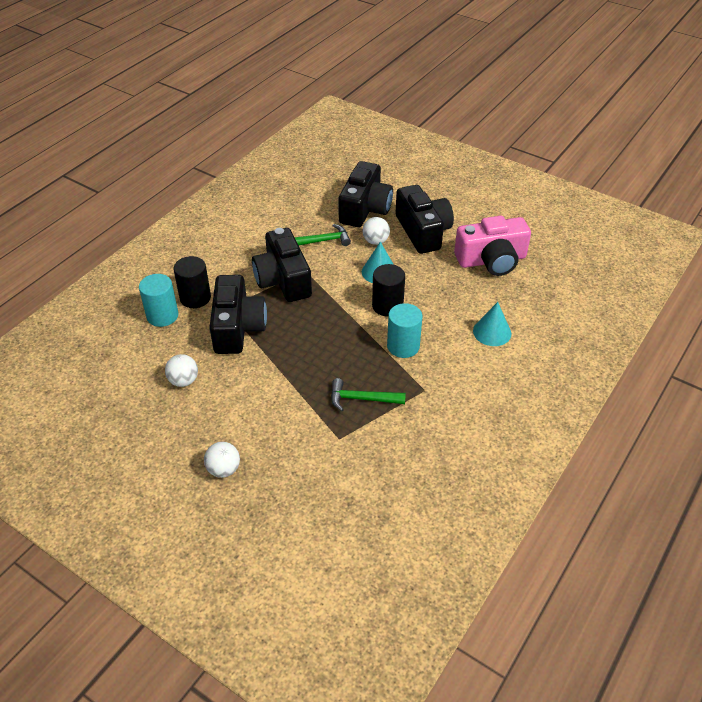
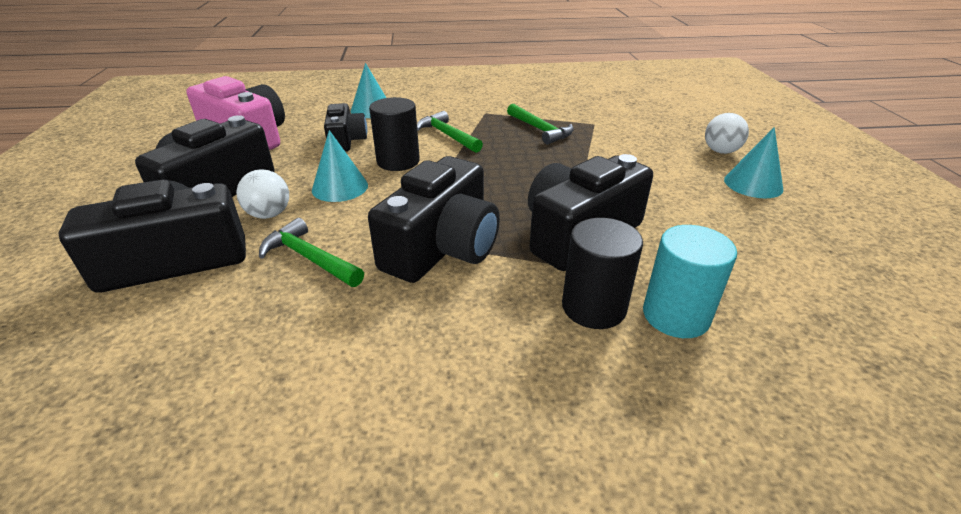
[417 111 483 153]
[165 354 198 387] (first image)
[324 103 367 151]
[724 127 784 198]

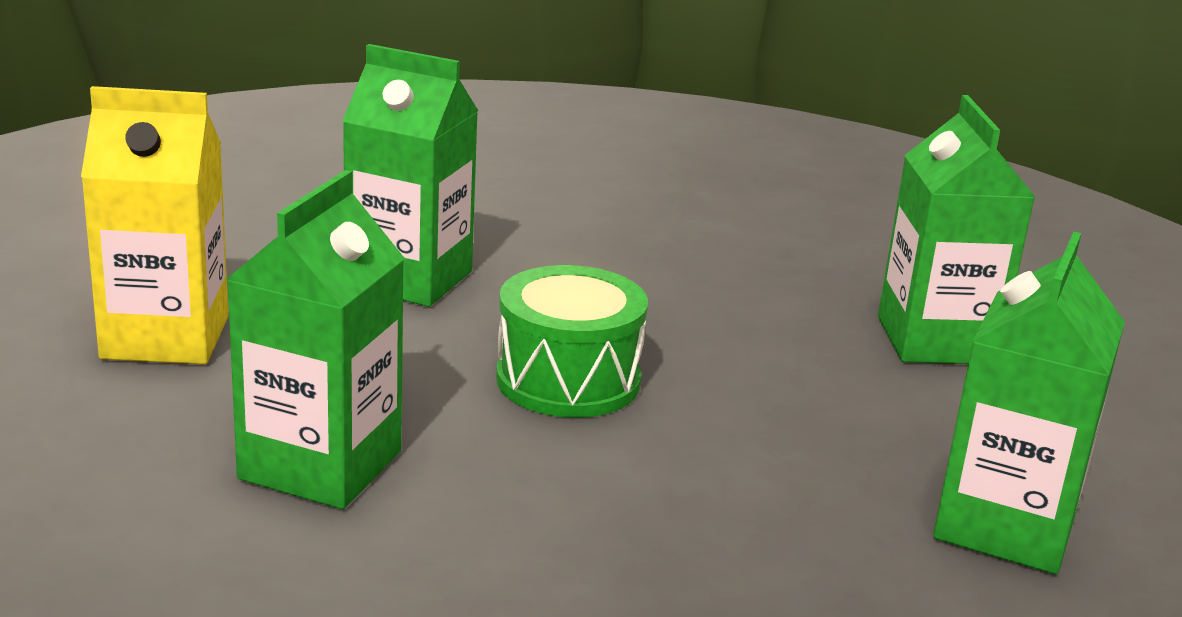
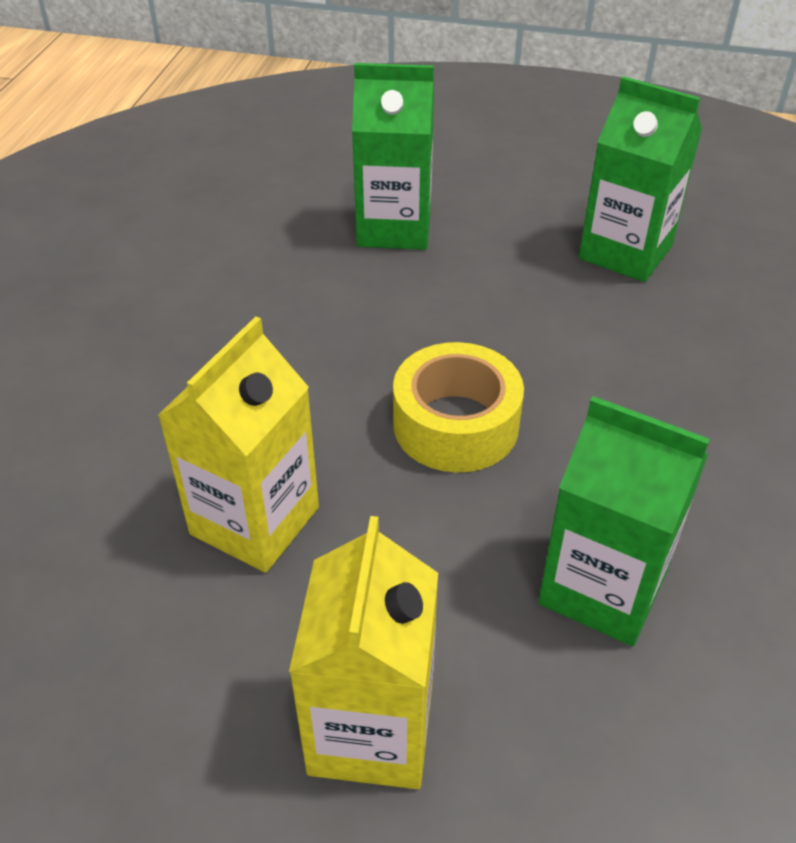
[157 316 319 572]
[393 342 524 472]

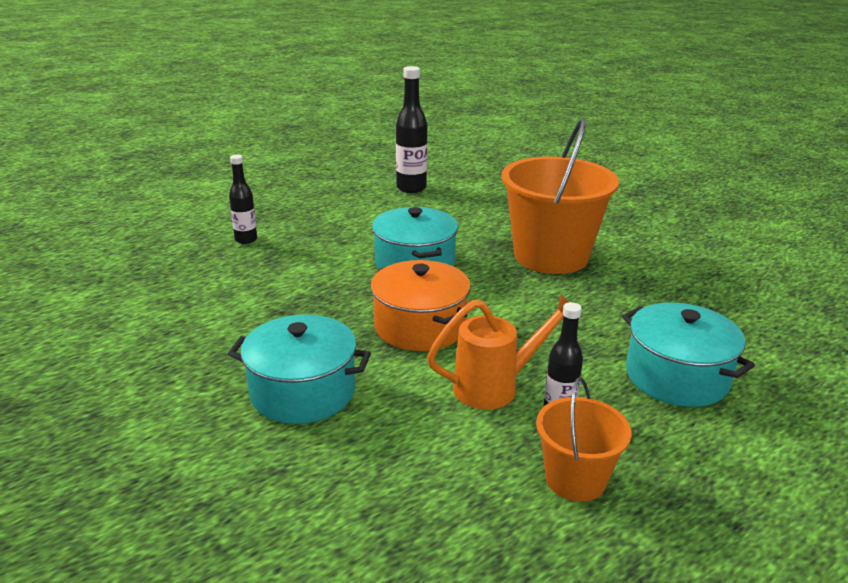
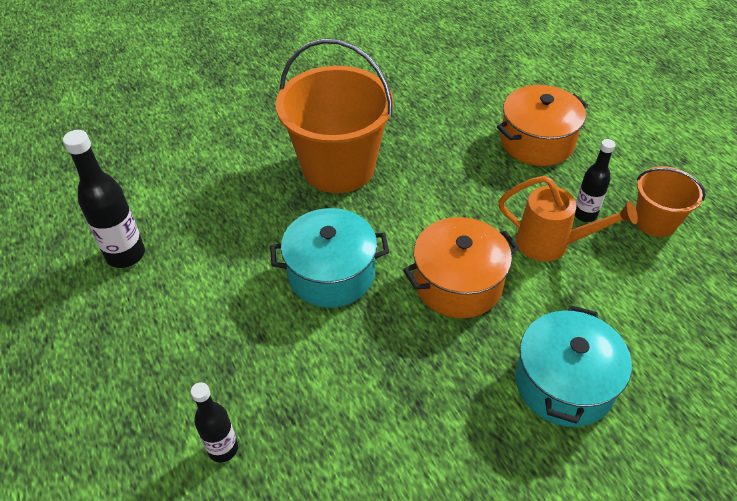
[498 176 638 262]
[497 85 588 166]

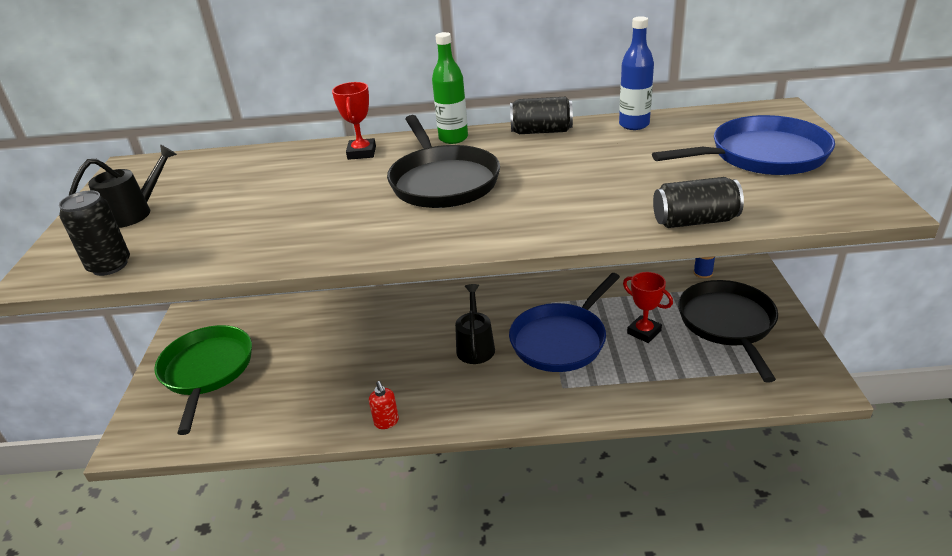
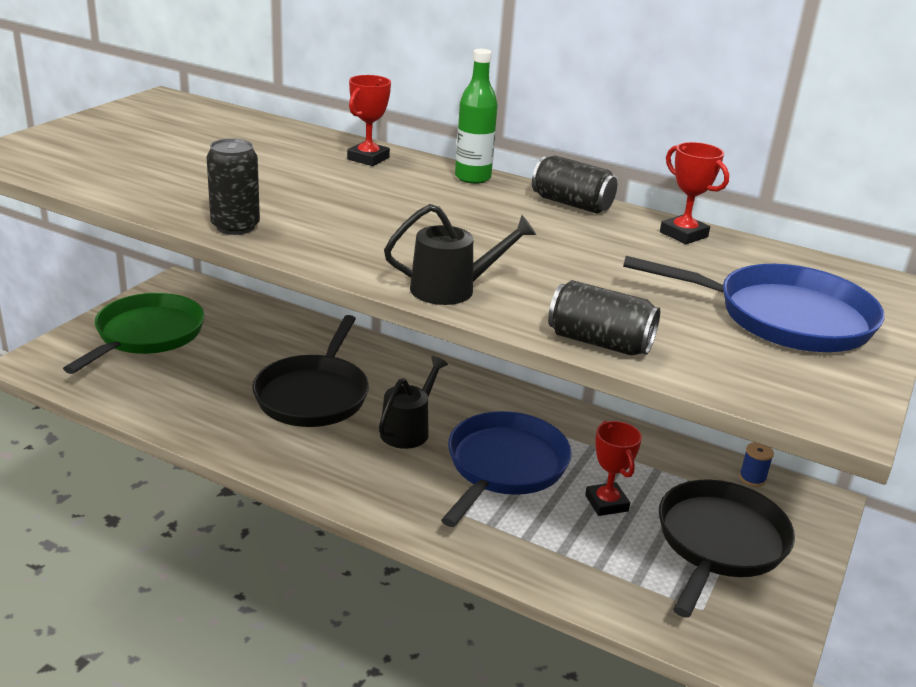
[660 142 729 244]
[252 315 369 427]
[384 204 536 305]
[207 138 260 235]
[441 411 572 527]
[369 381 399 429] (first image)

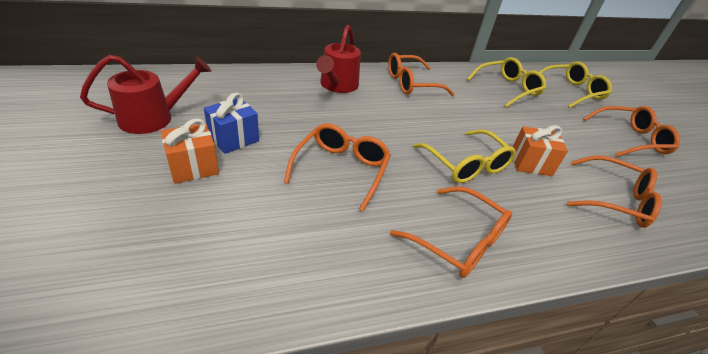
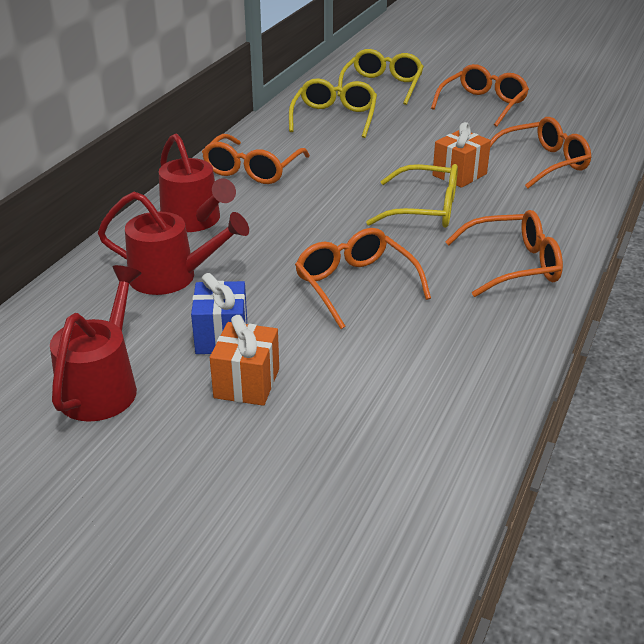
[98 192 249 295]

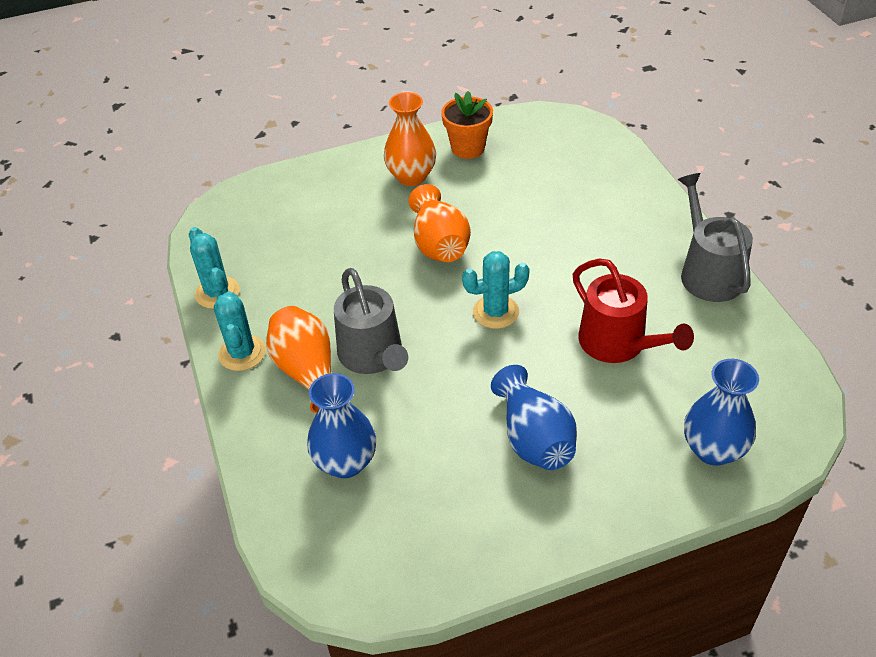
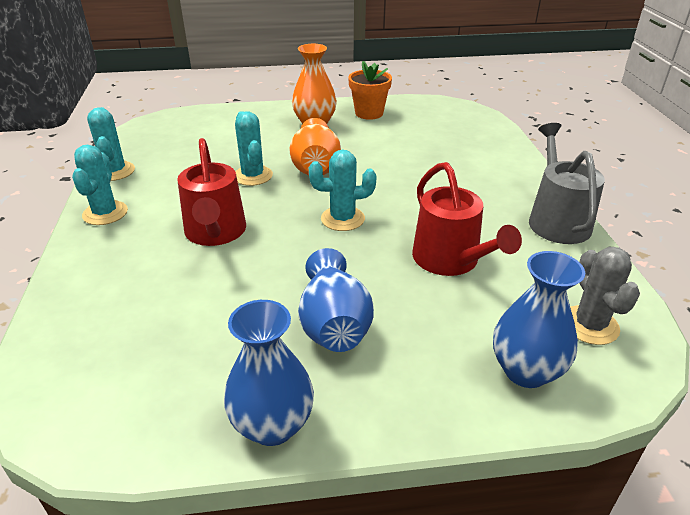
[177 138 246 246]
[266 306 331 413] (first image)
[224 300 314 446]
[235 111 273 186]
[570 246 640 345]

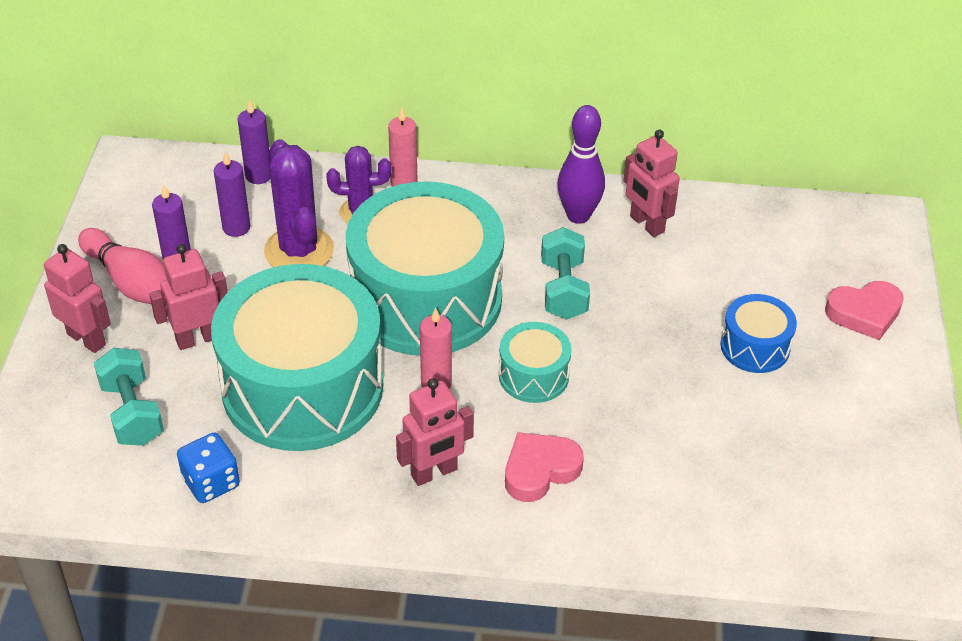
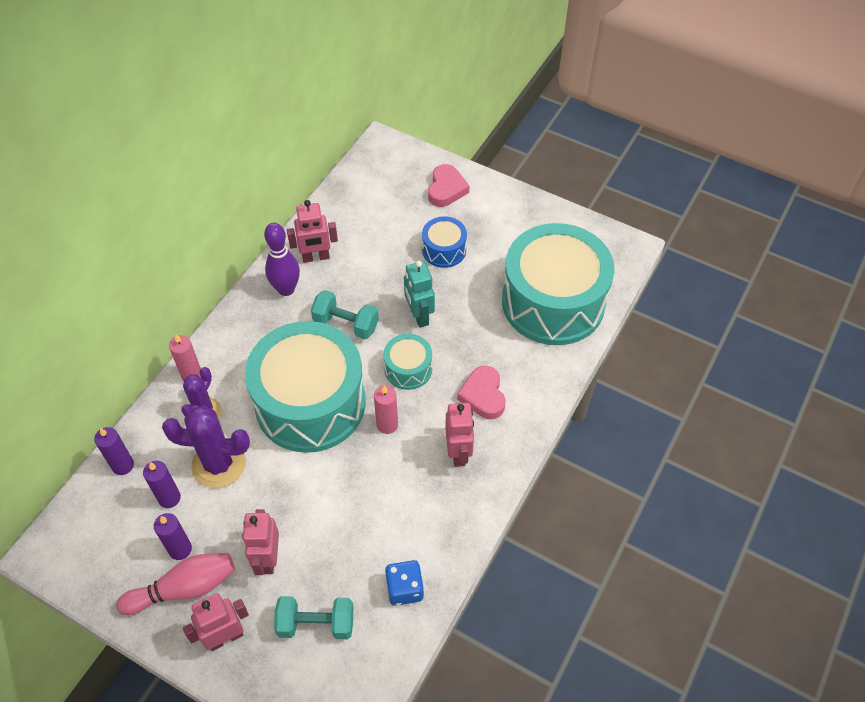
[502 223 614 345]
[404 261 435 328]

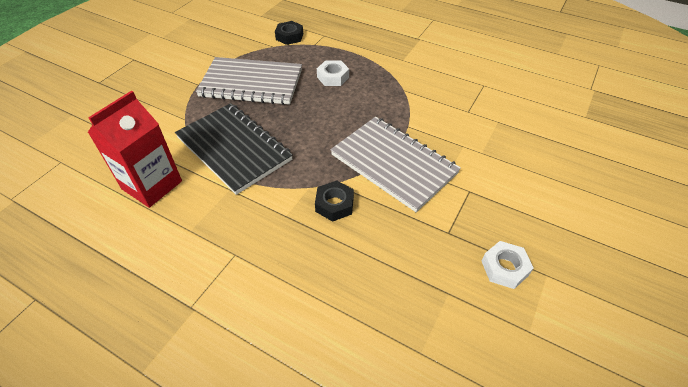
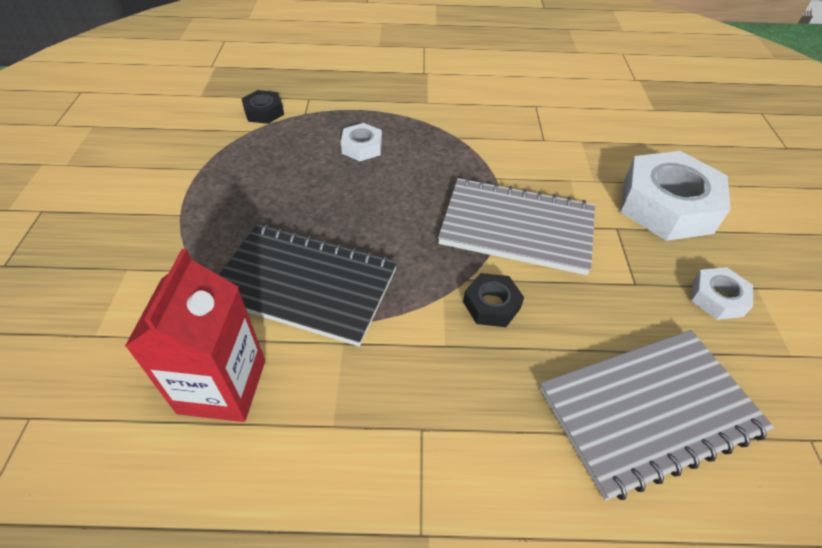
[540 330 774 501]
[620 151 731 241]

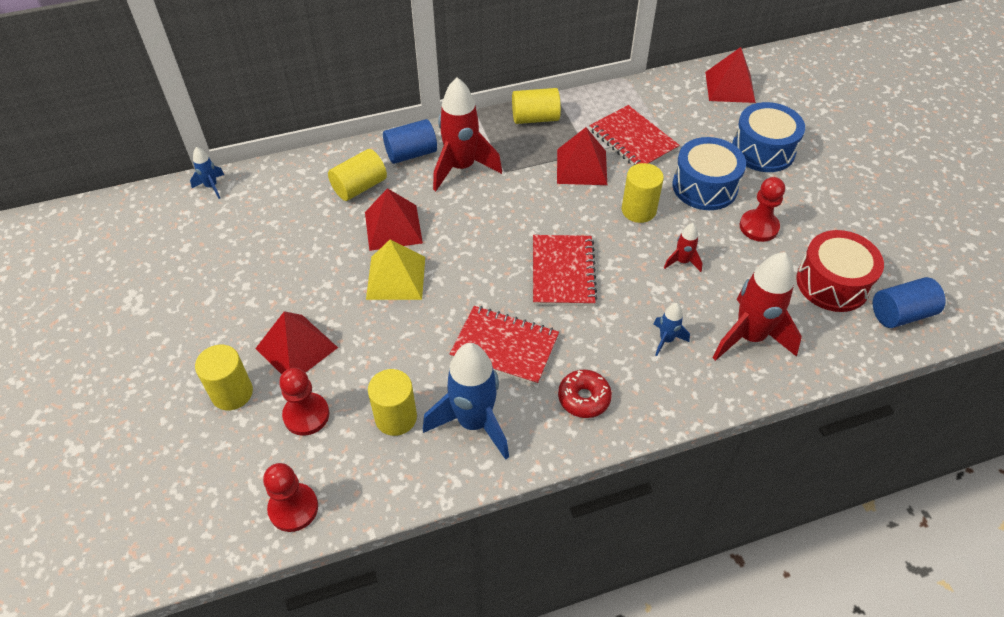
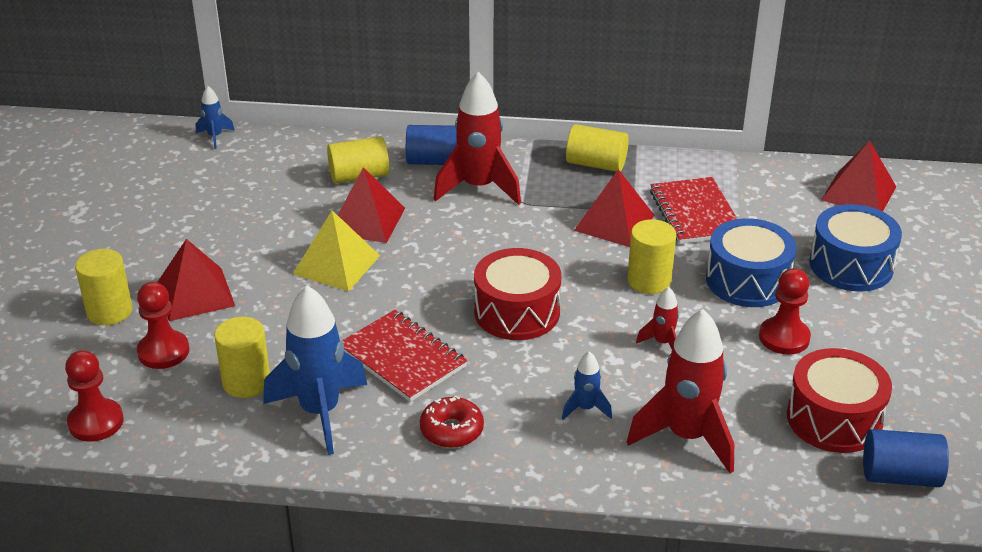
[474 248 561 340]

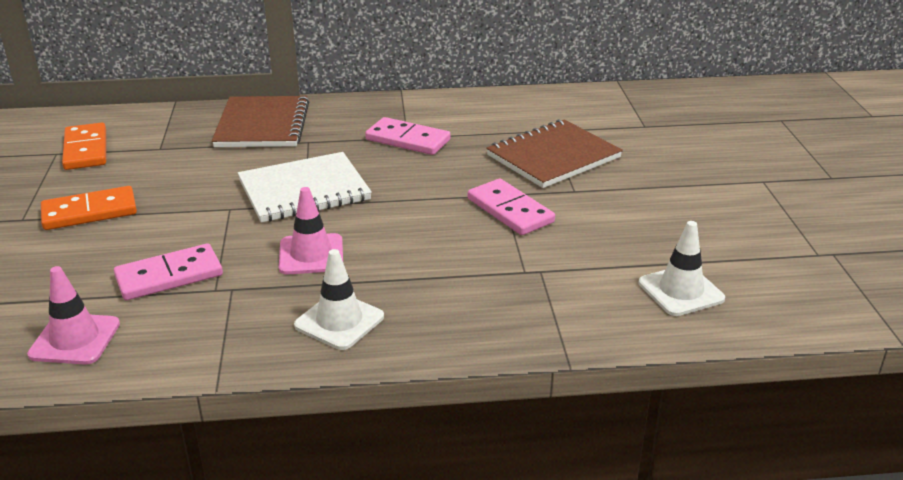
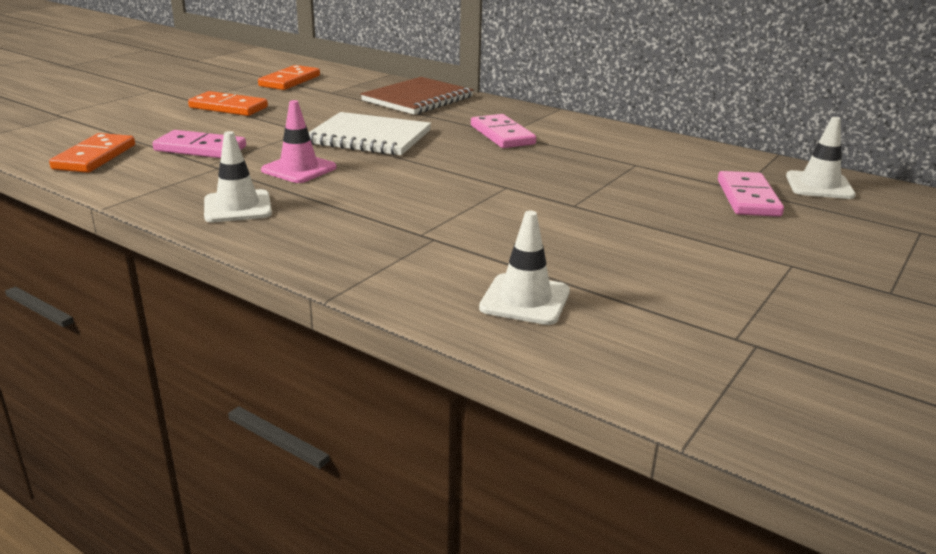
[486 119 623 188] (first image)
[718 171 784 217]
[49 133 135 173]
[786 117 856 199]

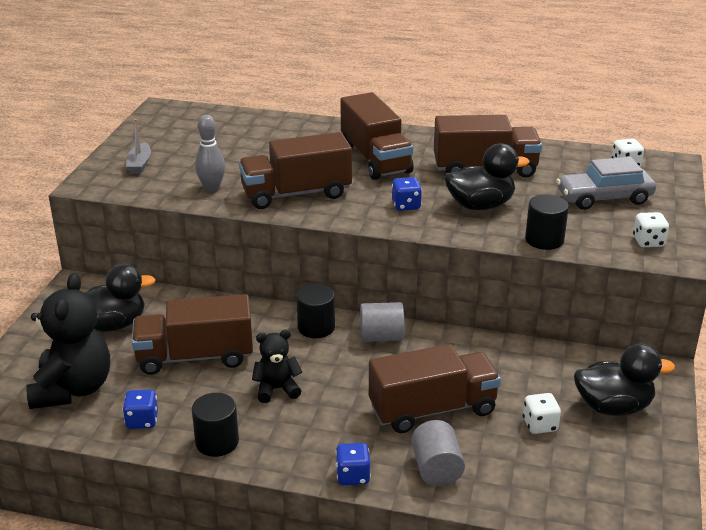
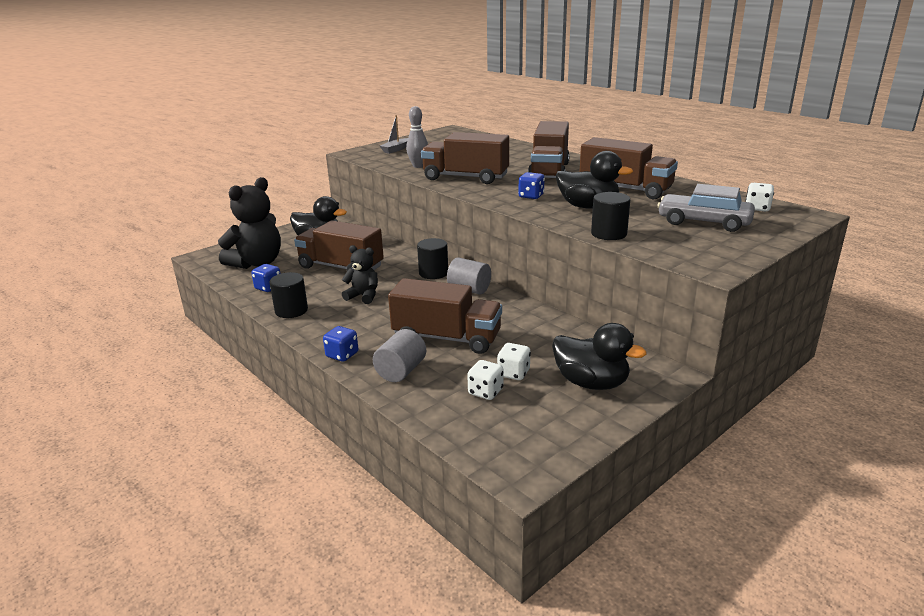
[467 360 503 400]

